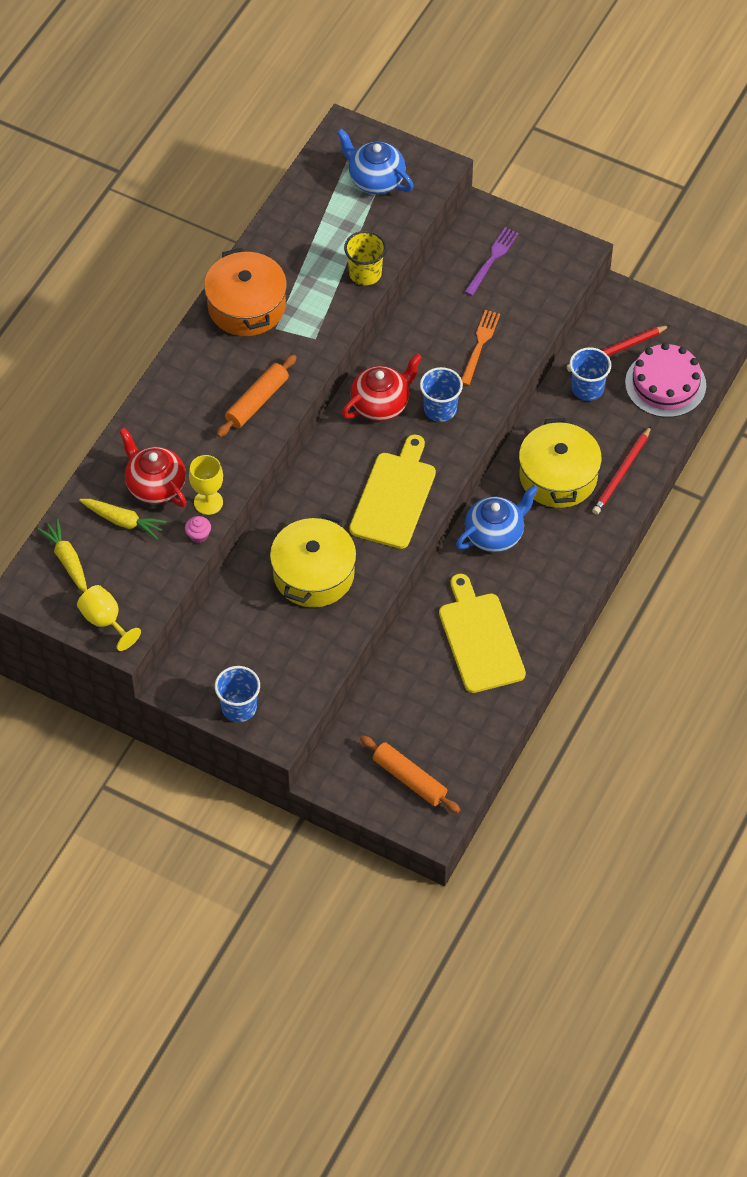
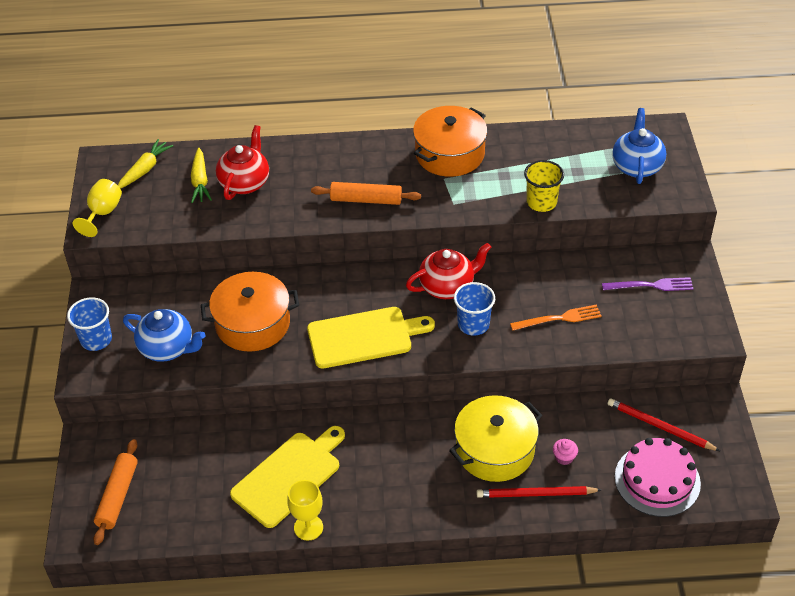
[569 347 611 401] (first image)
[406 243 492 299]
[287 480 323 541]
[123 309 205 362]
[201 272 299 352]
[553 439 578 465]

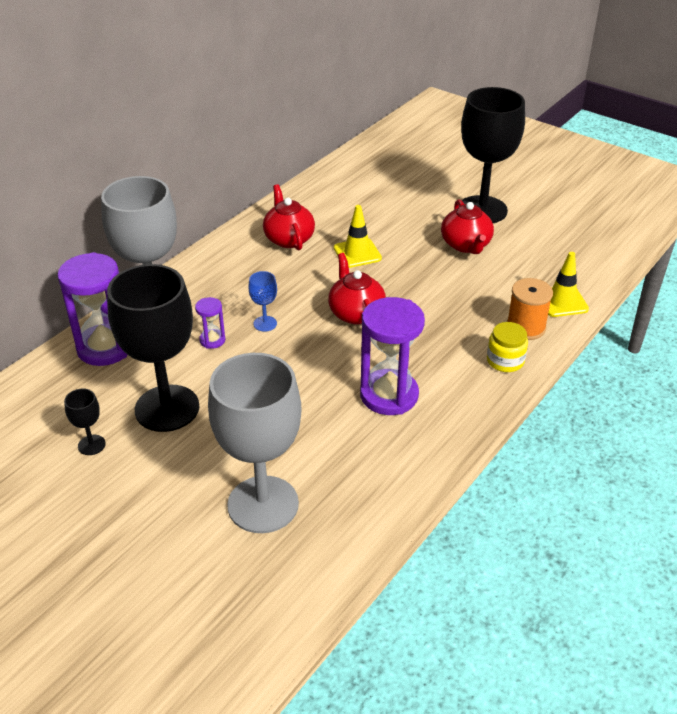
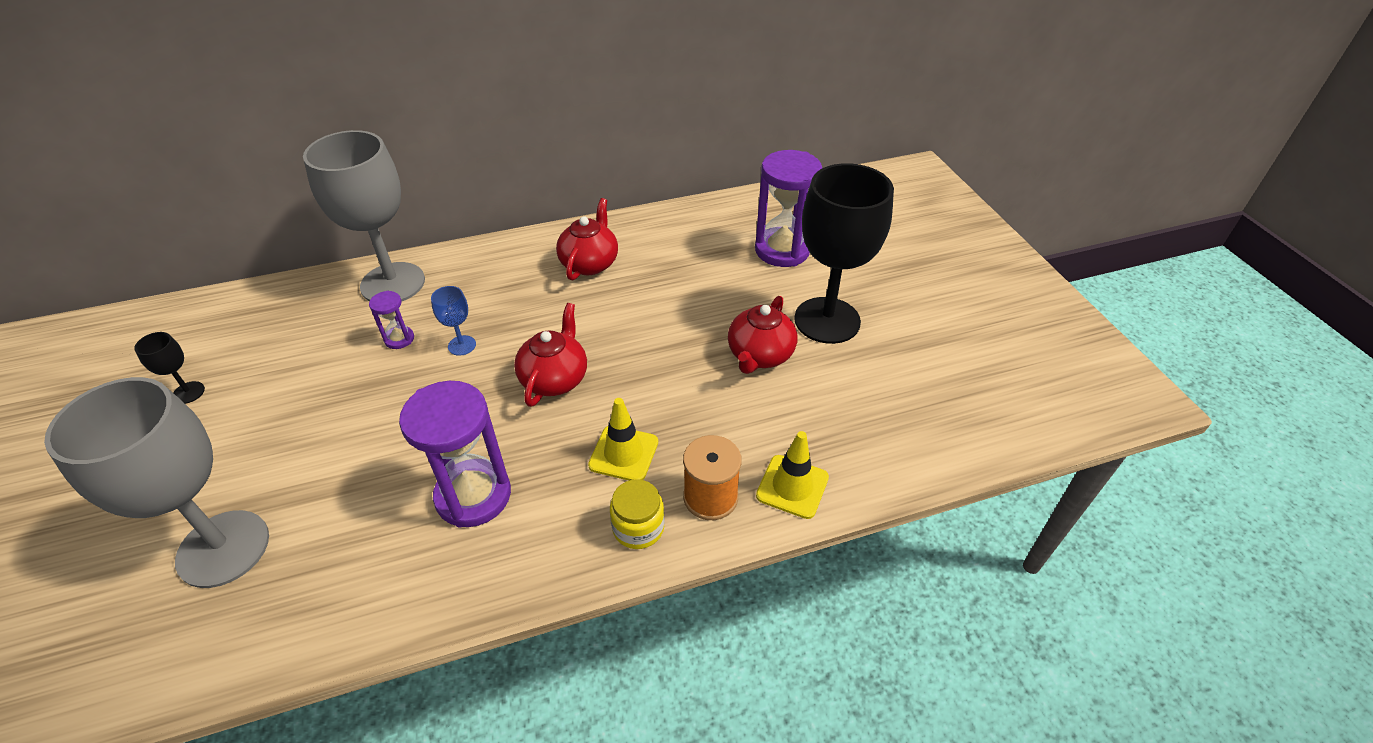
[588 398 658 481]
[755 150 822 267]
[107 264 199 432] (first image)

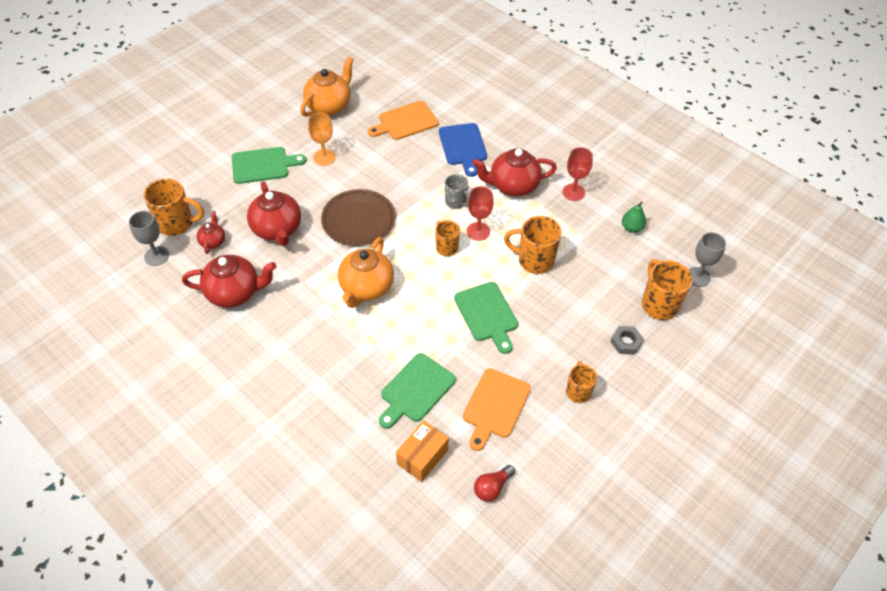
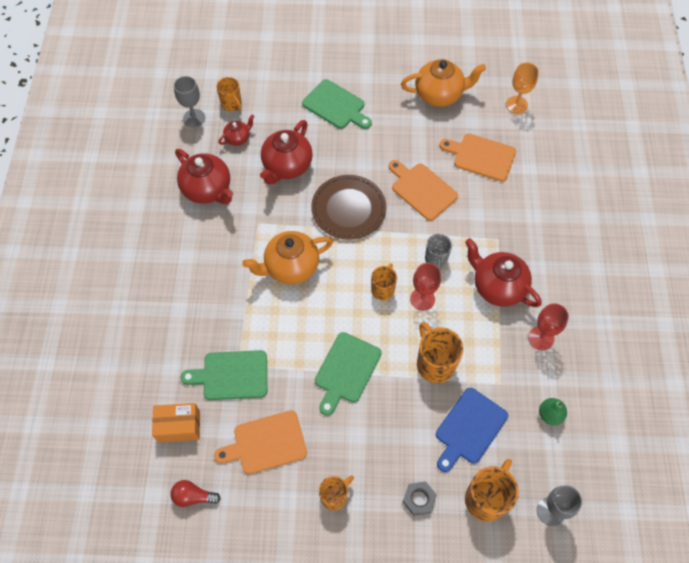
[506 62 539 114]
[436 388 508 472]
[216 77 241 111]
[388 160 458 221]

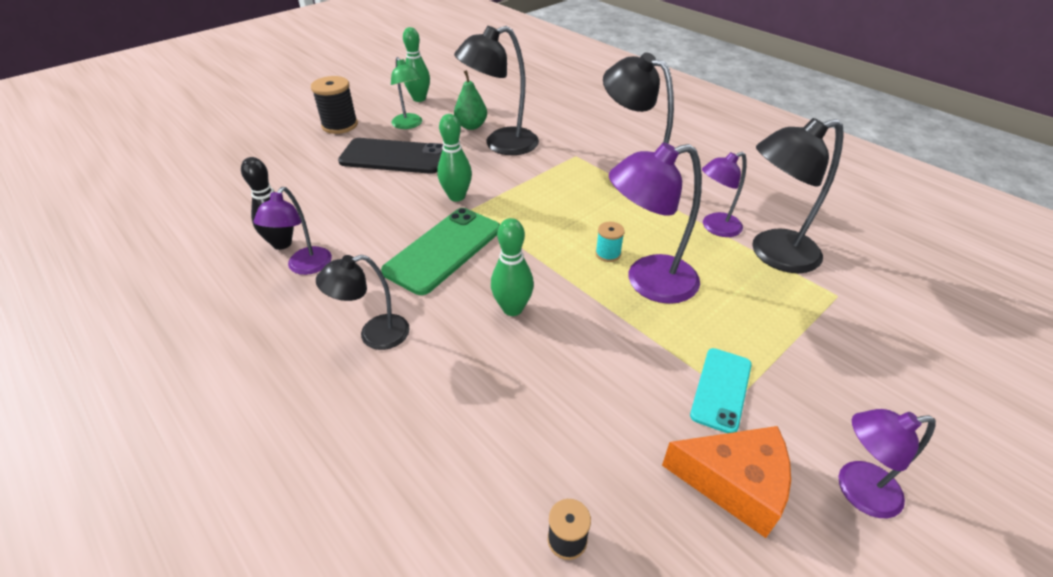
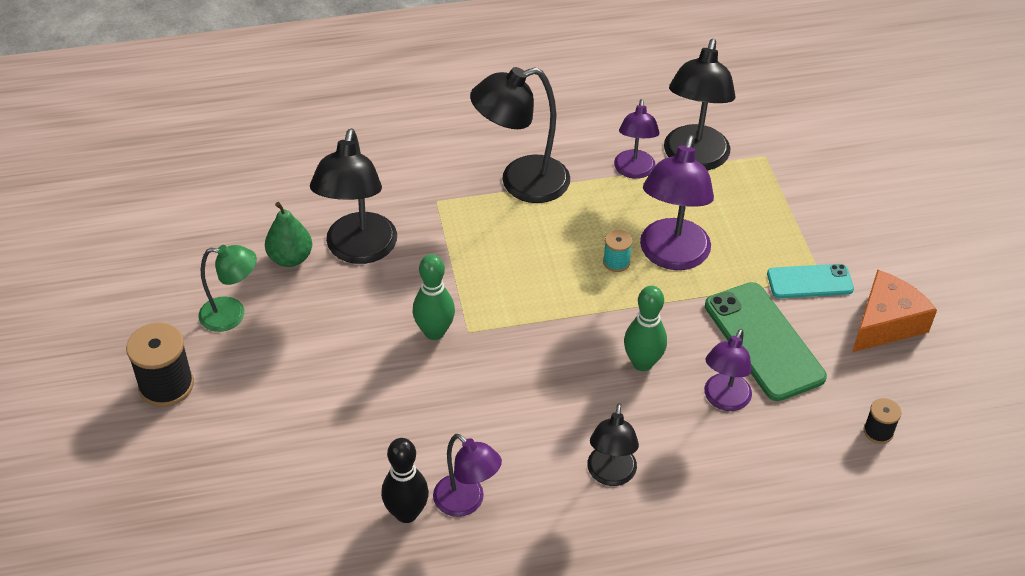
[403 27 430 102] (first image)
[338 138 443 174] (first image)
[705 282 827 401]
[767 264 854 298]
[704 329 752 411]

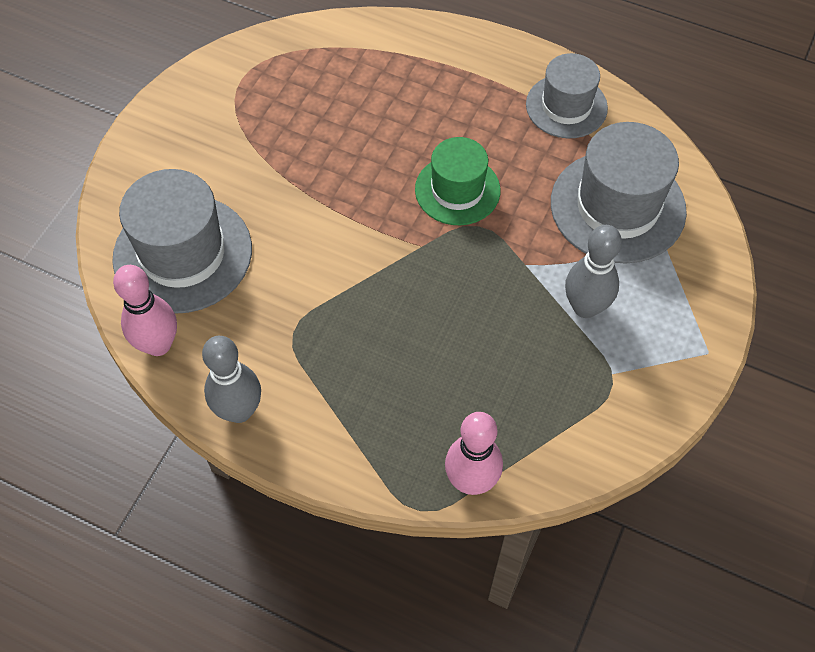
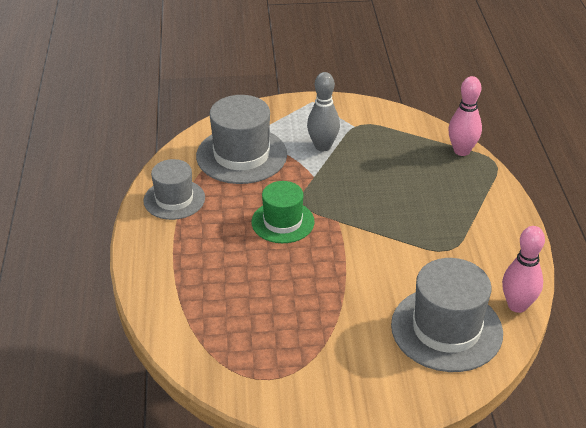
[202 336 261 423] (first image)

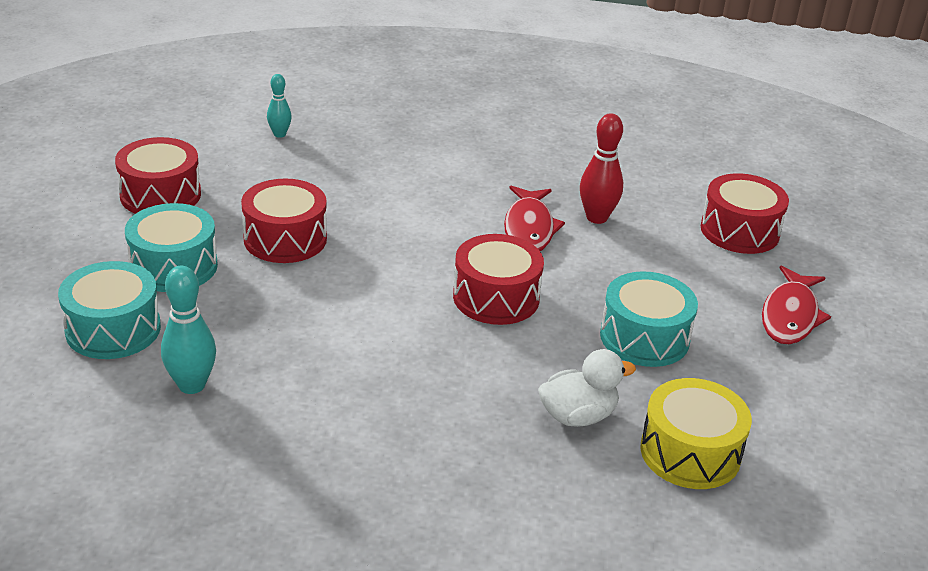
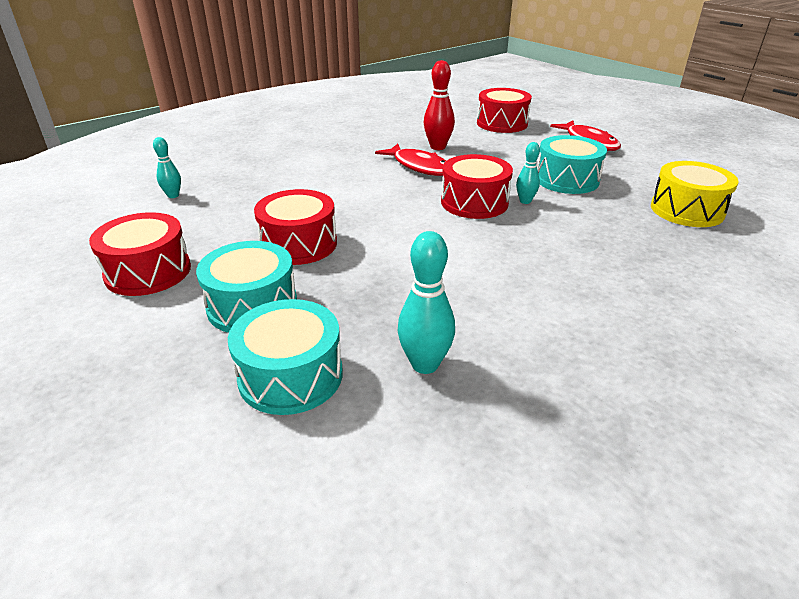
[538 349 636 427] (first image)
[516 142 540 204]

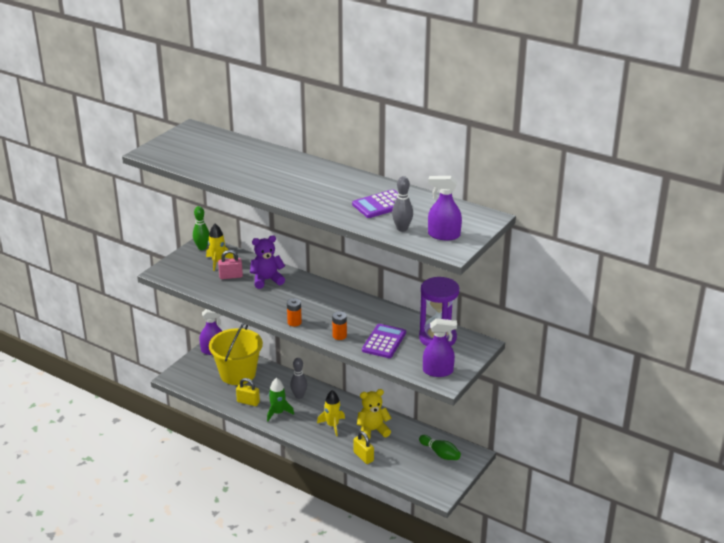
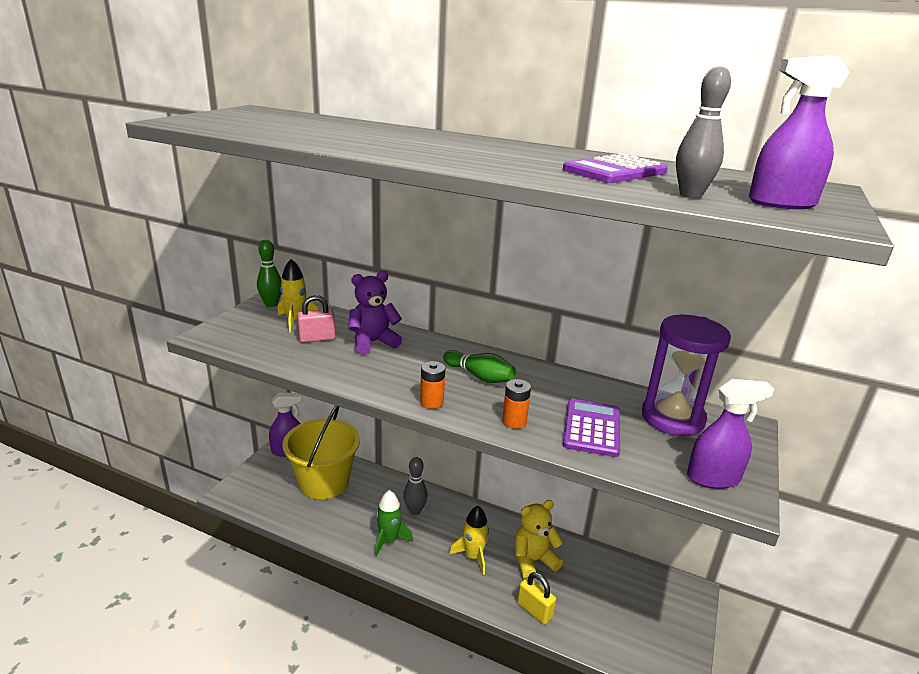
[236 378 260 406] (first image)
[443 350 516 383]

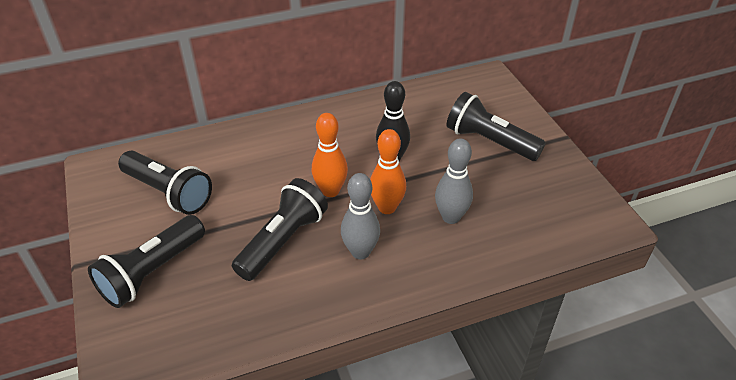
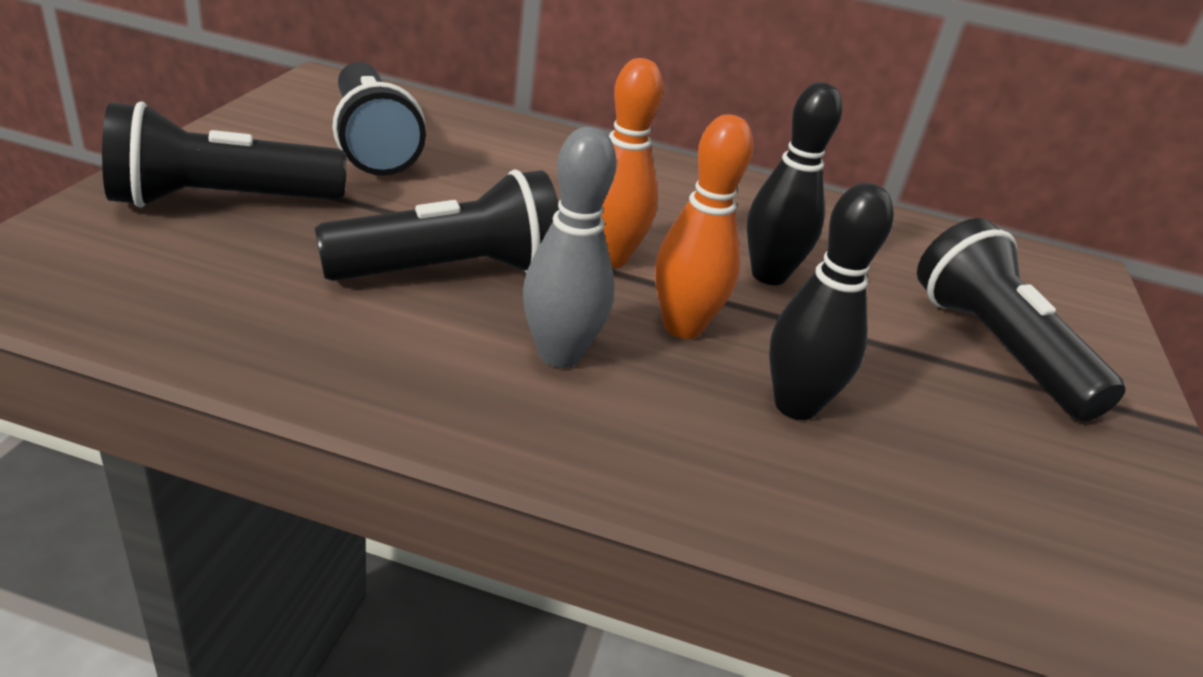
[769 183 894 420]

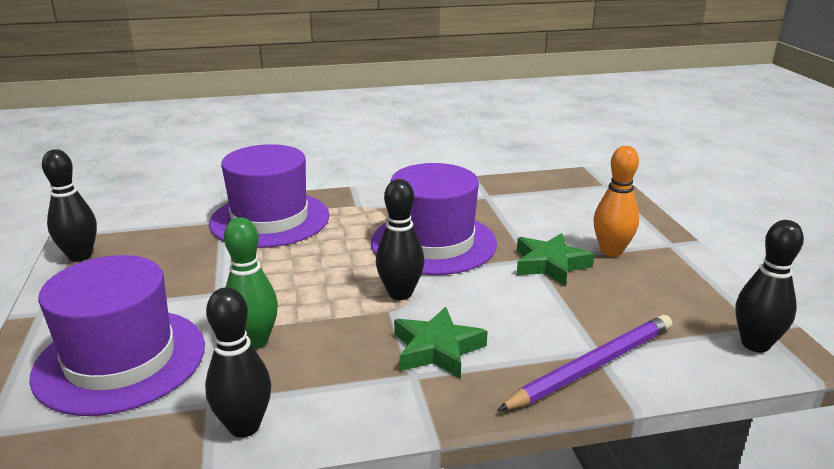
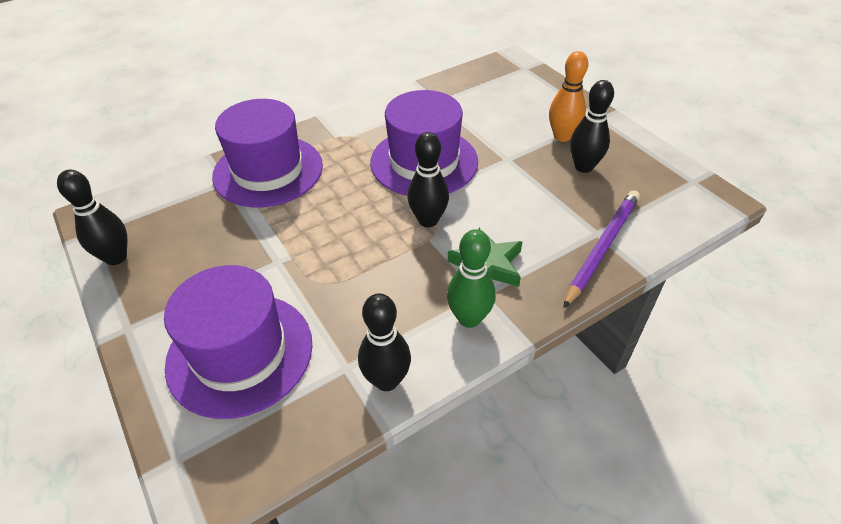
[447 229 496 328]
[570 80 614 173]
[517 233 594 286] (first image)

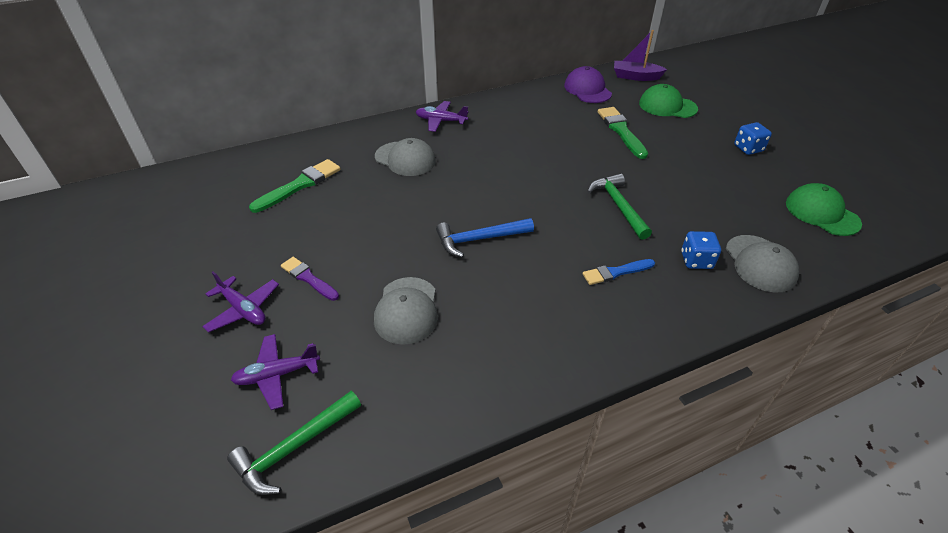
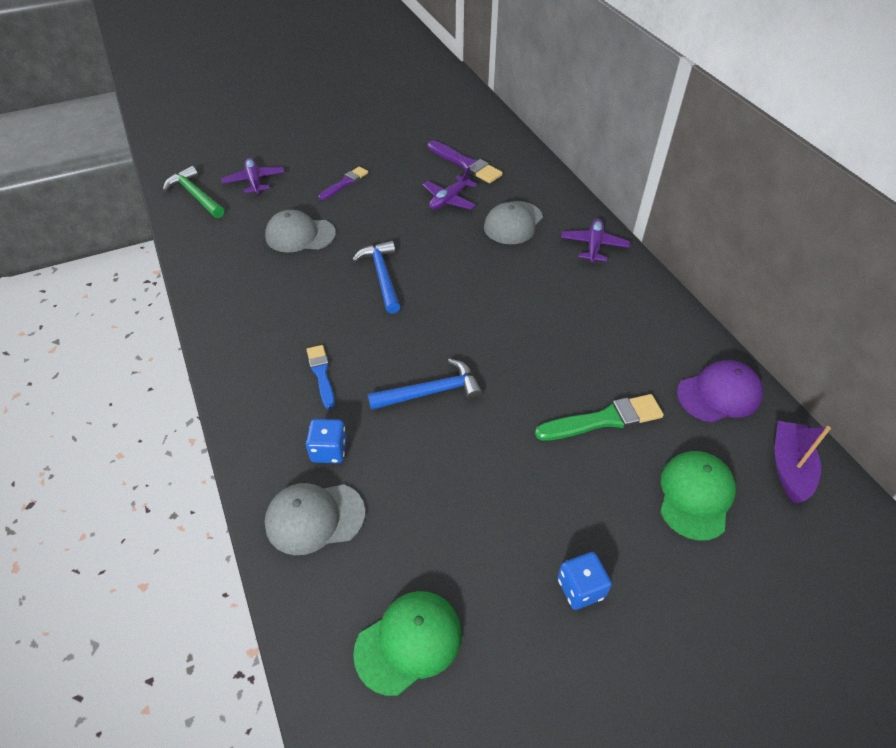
[428 141 503 183]
[368 359 482 410]
[422 167 478 210]

